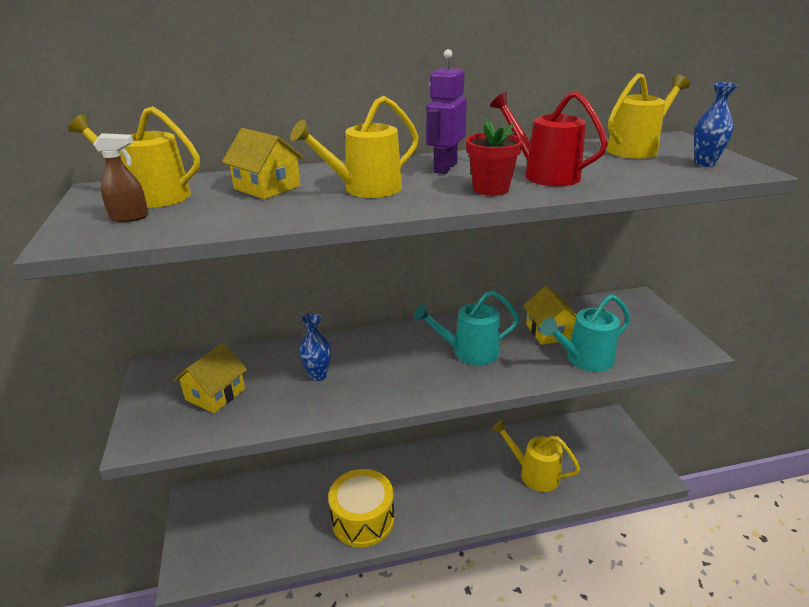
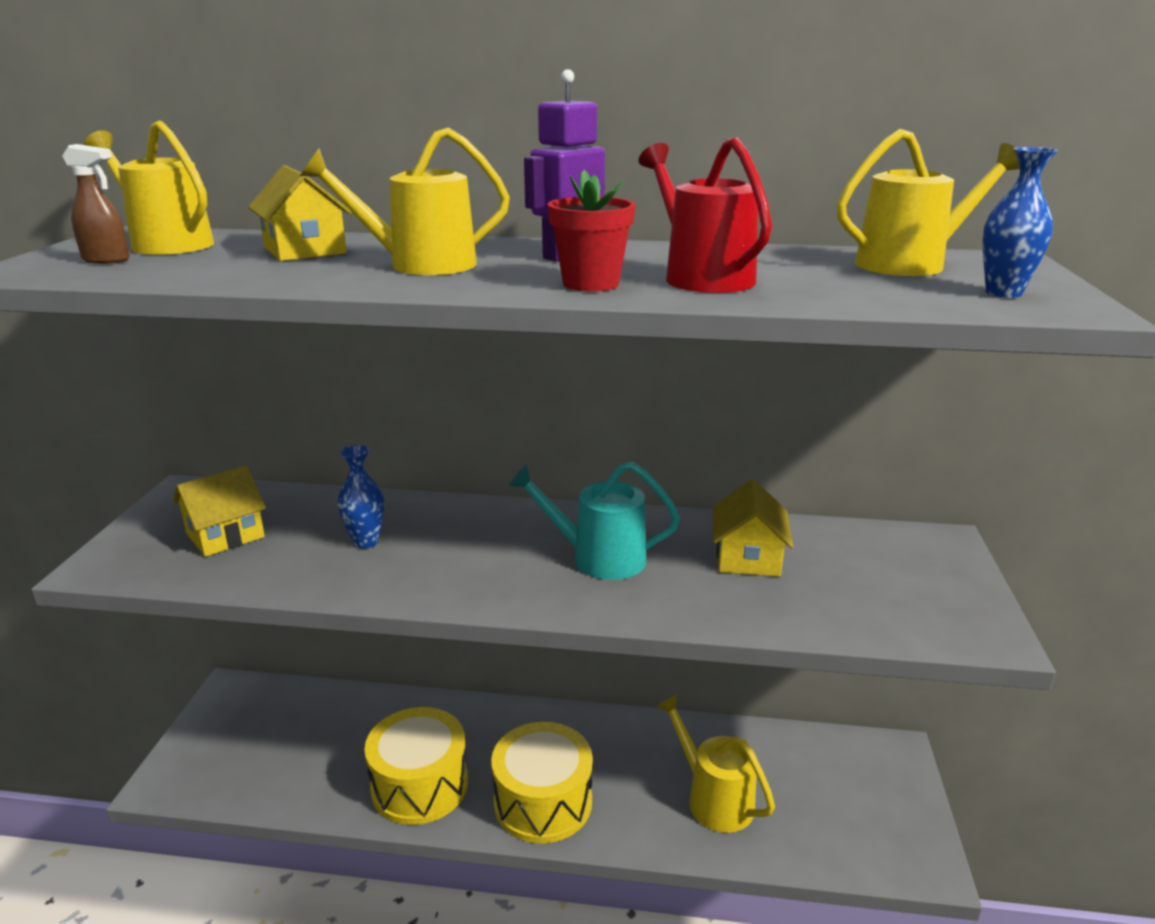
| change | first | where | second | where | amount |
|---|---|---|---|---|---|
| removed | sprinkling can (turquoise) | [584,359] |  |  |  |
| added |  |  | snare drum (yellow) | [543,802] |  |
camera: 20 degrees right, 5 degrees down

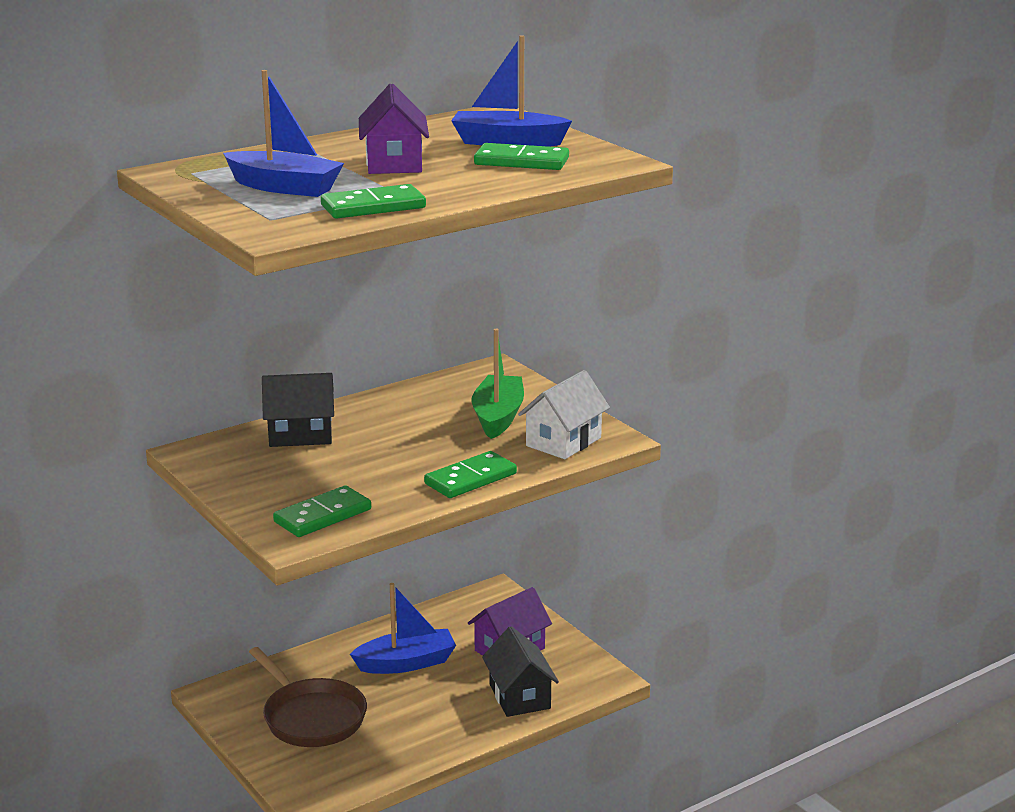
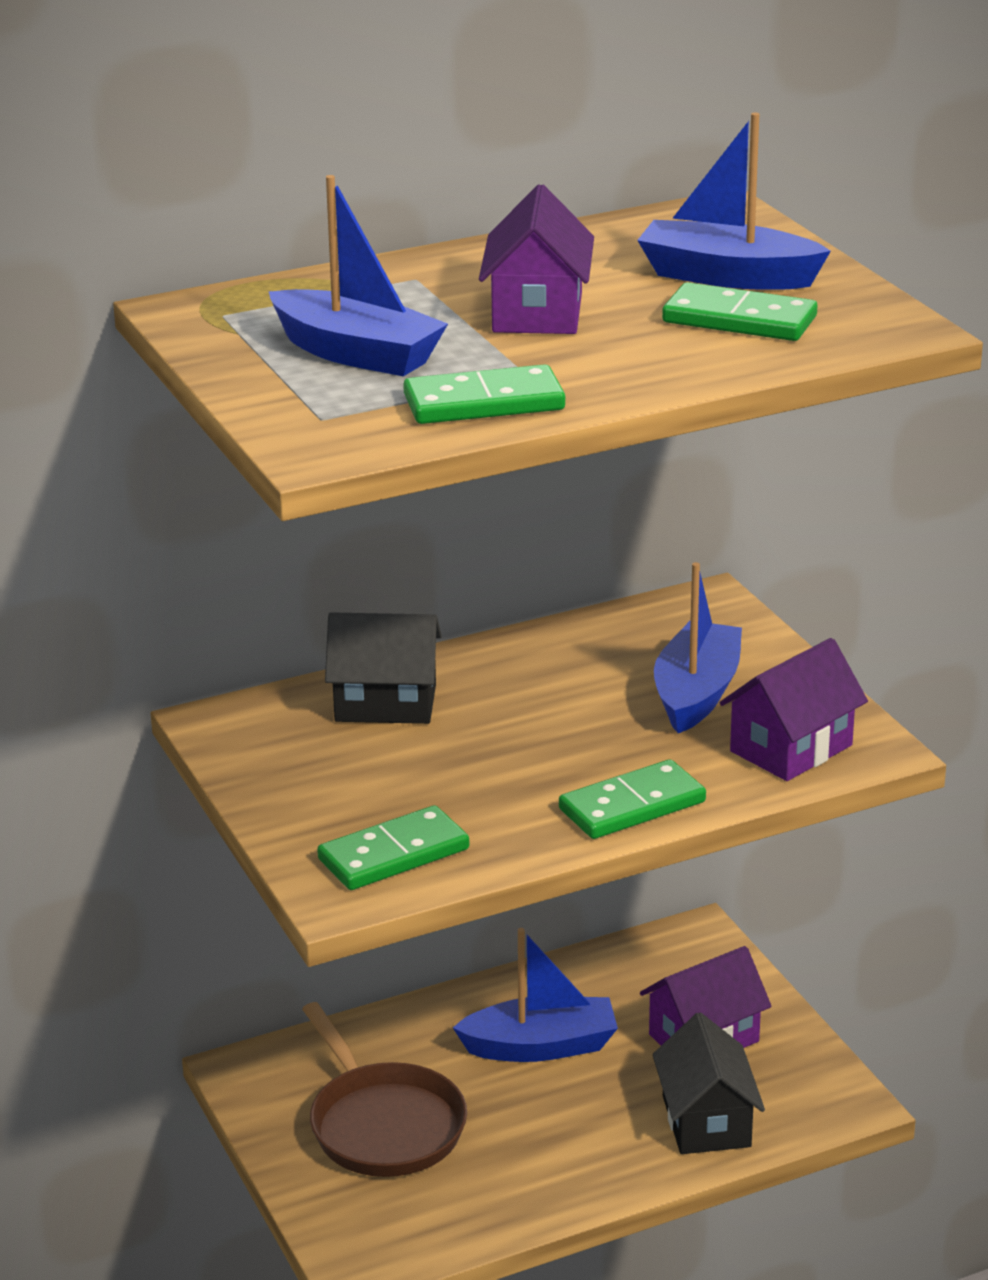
| change | first | where | second | where | amount |
|---|---|---|---|---|---|
| recoloured | sailboat (leaf-green) | [498,417] | sailboat (royal blue) | [696,693] |  |
| recoloured | toy house (white) | [563,442] | toy house (royal purple) | [791,748] |  |
camera: 10 degrees right, 5 degrees up

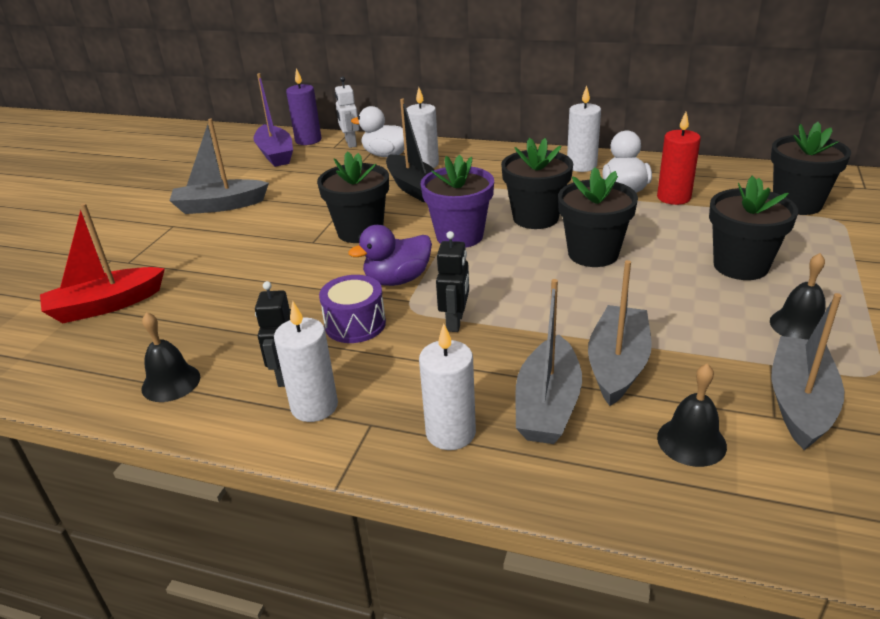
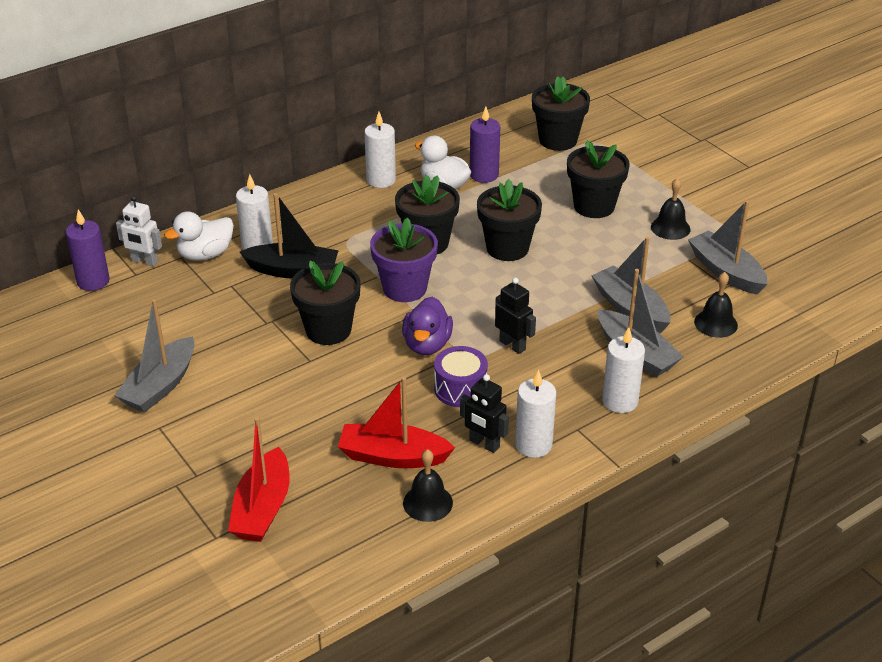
| change | first | where | second | where | amount |
|---|---|---|---|---|---|
| removed | sailboat (royal purple) | [275,154] |  |  |  |
| recoloured | pillar candle (crimson) | [673,197] | pillar candle (royal purple) | [484,175] |  |
| added |  |  | sailboat (crimson) | [393,456] |  |
camera: 55 degrees left, 5 degrees up

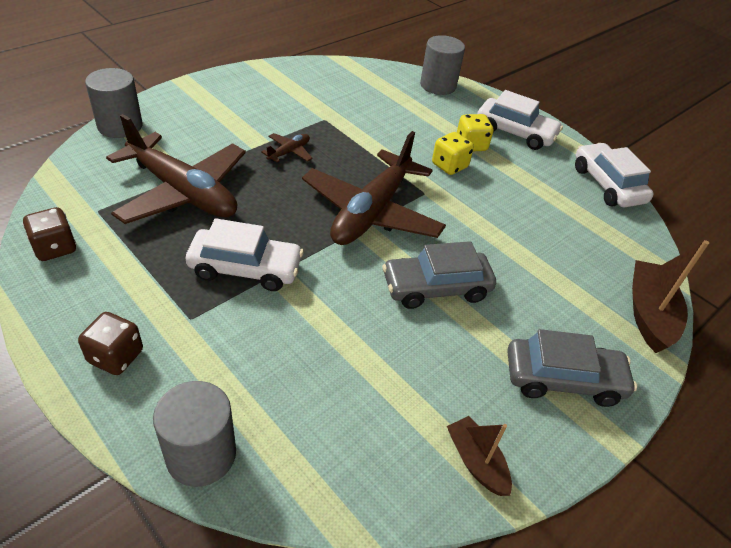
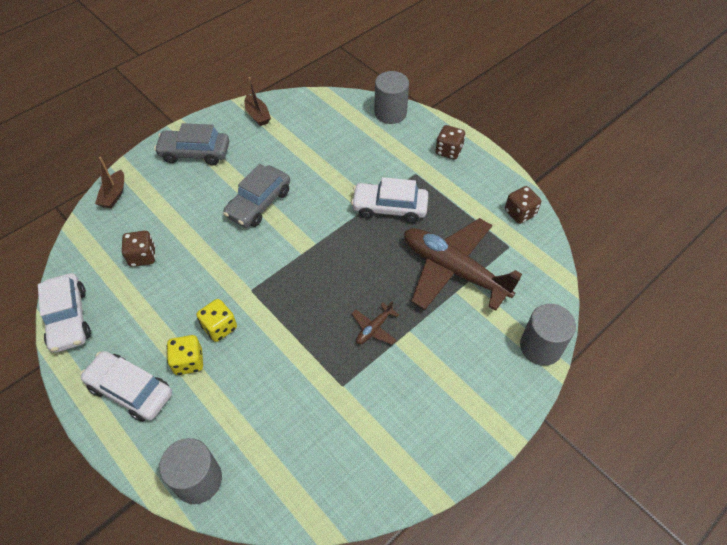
| change | first | where | second | where | amount |
|---|---|---|---|---|---|
| removed | aeroplane (russet) | [371,212] |  |  |  |
| resized | sailboat (russet) | [649,314] |  | [114,195] | x0.62 |
| turned | automobile (gray) | [436,288] |  | [259,203] | 135 degrees clockwise |
| added |  |  | game die (russet) | [142,256] |  |
camera: 175 degrees left, 10 degrees up

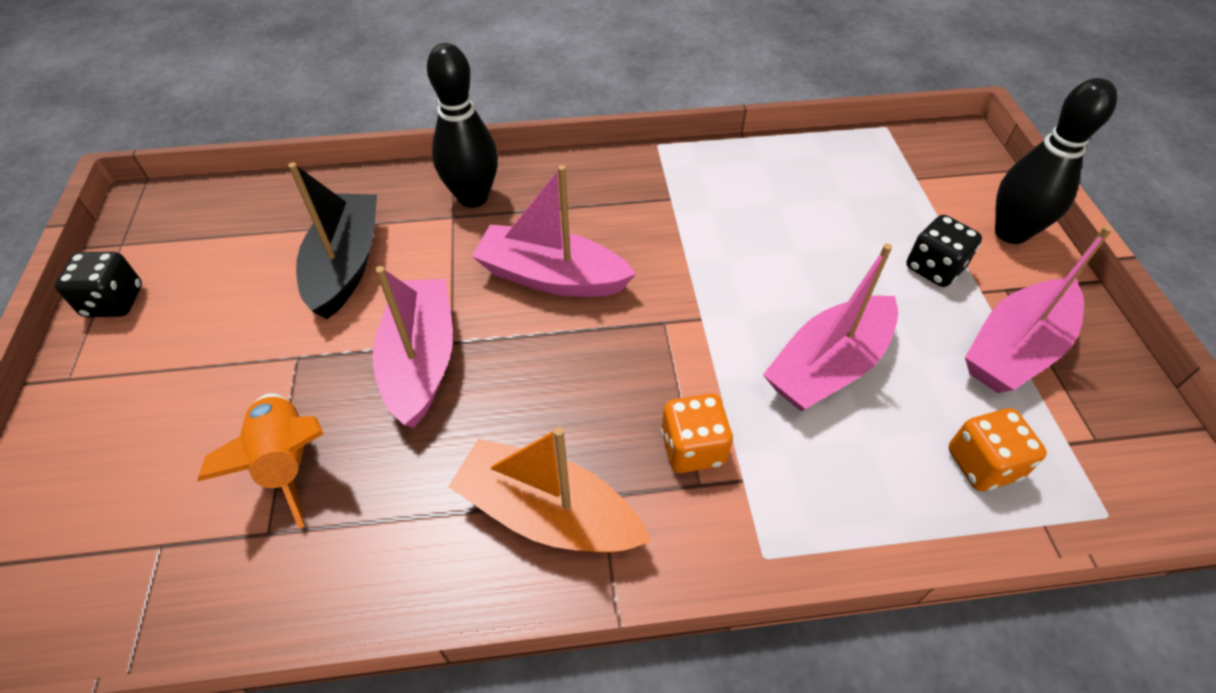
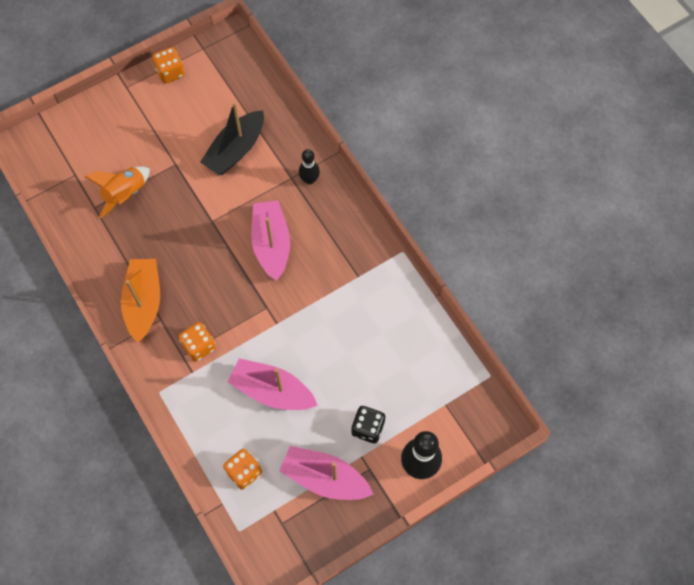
| change | first | where | second | where | amount |
|---|---|---|---|---|---|
| resized | bowling pin (ebony) | [473,197] |  | [309,180] | x0.59 |
| turned | sailboat (ebony) | [346,265] |  | [235,150] | 150 degrees clockwise |
| recoloured | game die (ebony) | [114,302] | game die (orange-coloured) | [170,72] |  |
| removed | sailboat (pink) | [421,361] |  |  |  |
camera: 65 degrees right, 15 degrees up

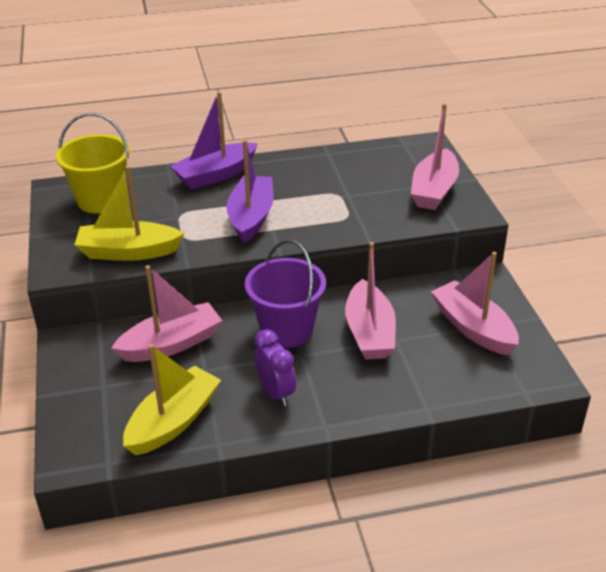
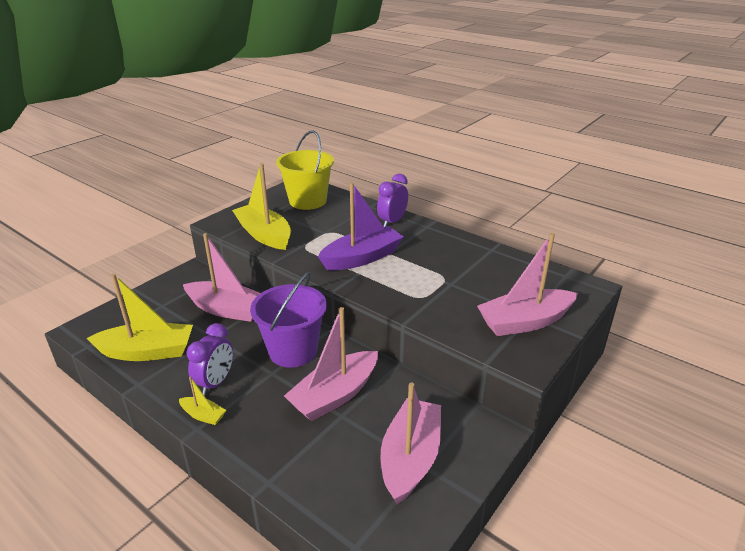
| change | first | where | second | where | amount |
|---|---|---|---|---|---|
| replaced | sailboat (royal purple) | [215,175] | clock (royal purple) | [392,222] |  |
| added |  |  | sailboat (yellow) | [203,415] |  |
camera: 50 degrees right, 5 degrees down

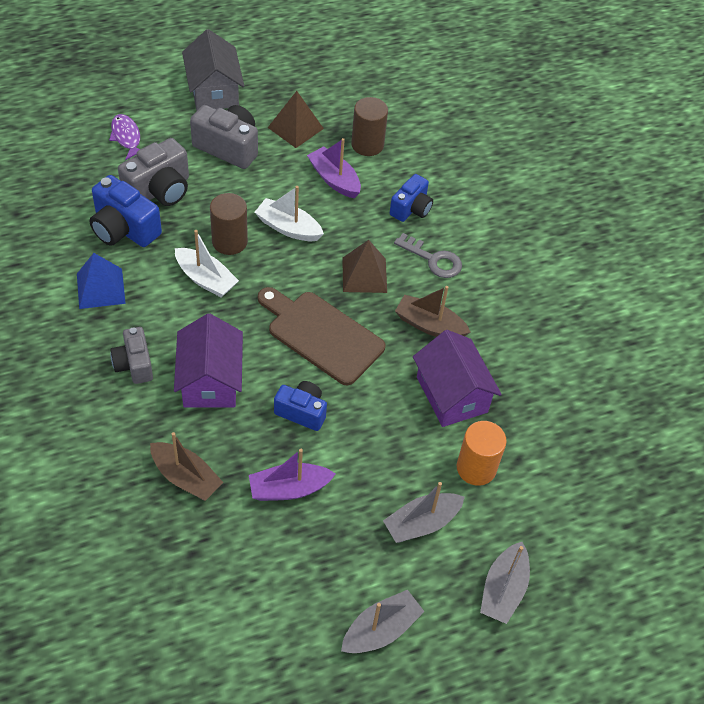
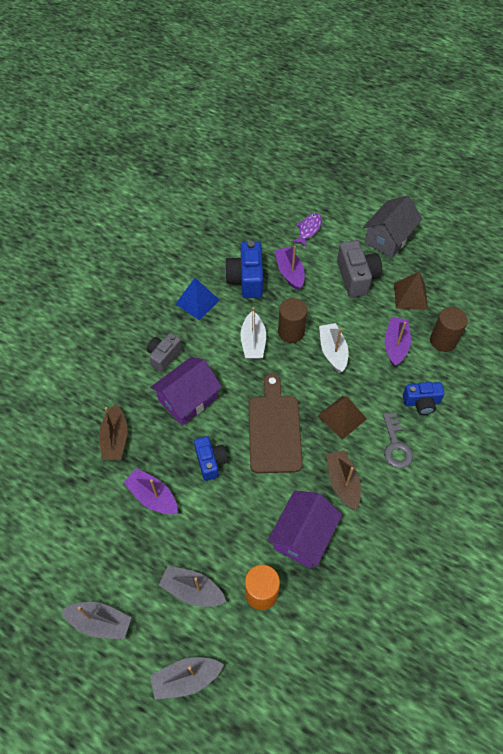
| change | first | where | second | where | amount |
|---|---|---|---|---|---|
| replaced | camera (gray) | [159,190] | sailboat (royal purple) | [290,272] |  |
camera: 55 degrees right, 5 degrees up

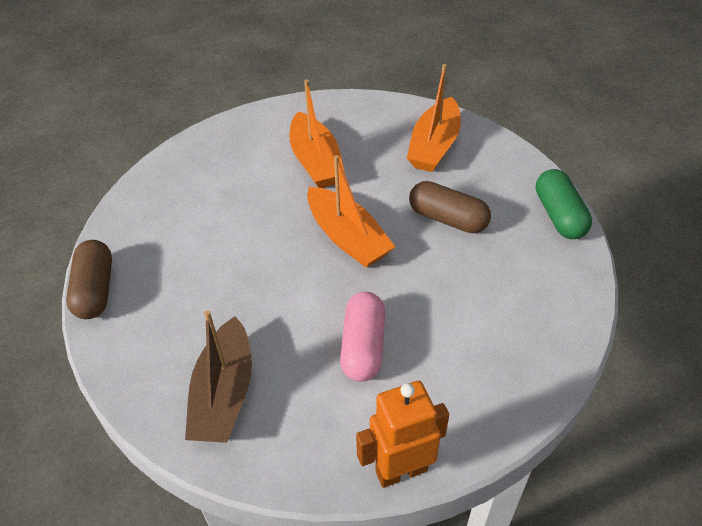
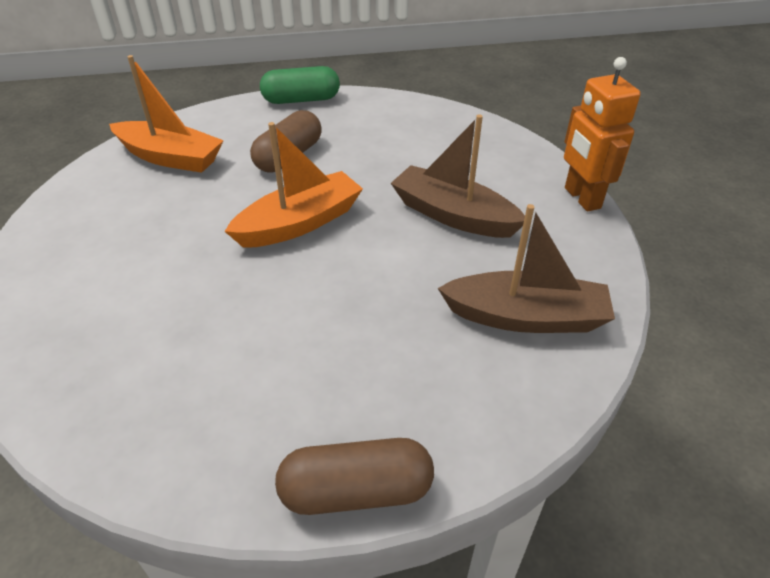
| change | first | where | second | where | amount |
|---|---|---|---|---|---|
| removed | sailboat (orange-coloured) | [316,161] |  |  |  |
| replaced | pill (pink) | [363,346] | sailboat (russet) | [453,215] |  |
camera: 90 degrees left, 5 degrees down

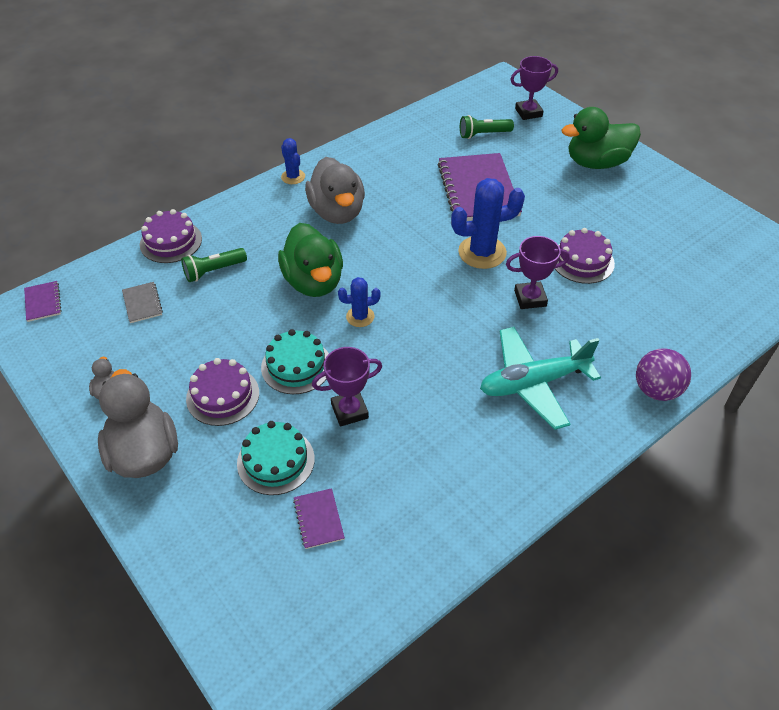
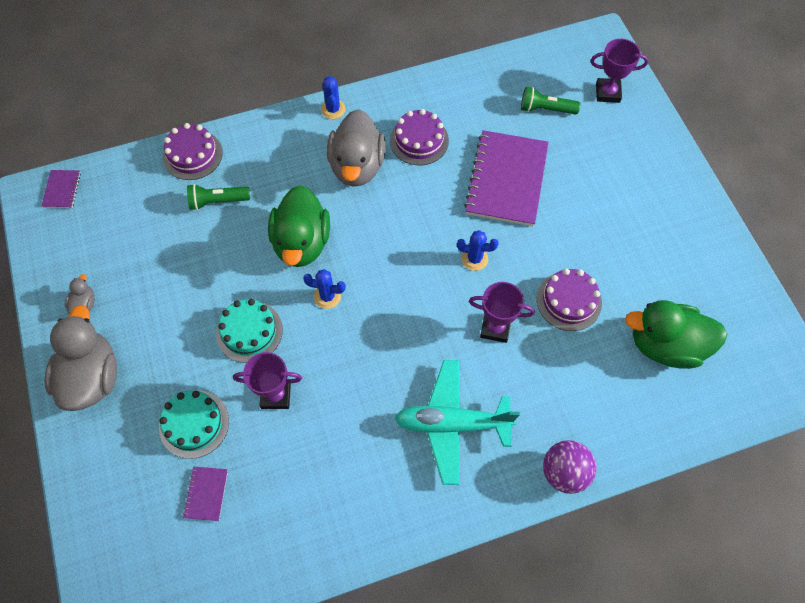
| change | first | where | second | where | amount |
|---|---|---|---|---|---|
| moved | toy duck (leaf-green) | [596,163] |  | [665,345] |  |
| resized | prickly plant (royal blue) | [482,252] |  | [474,259] | x0.55 |
| removed | notebook (gray) | [142,303] |  |  |  |
| moved | layer cake (royal purple) | [223,395] |  | [419,140] |  |
camera: 20 degrees right, 15 degrees up

